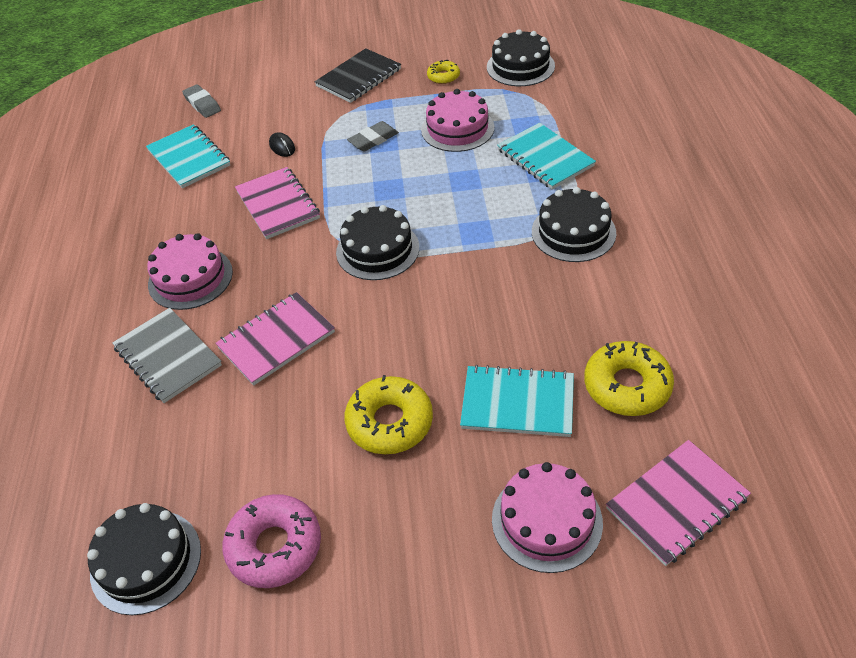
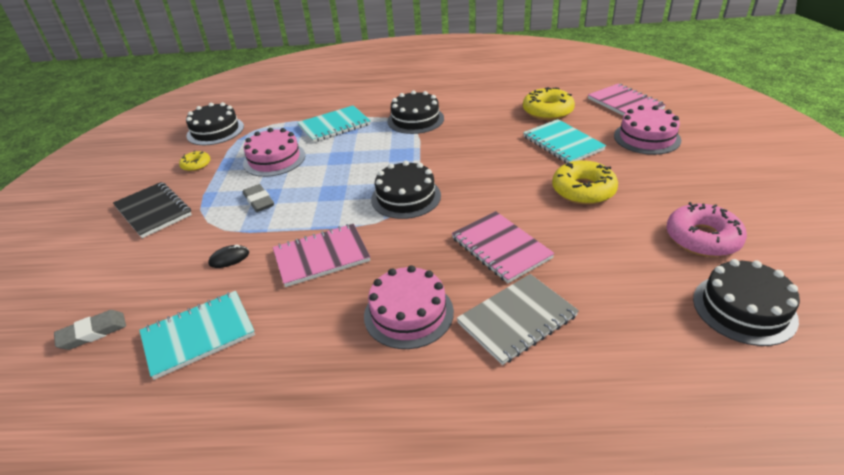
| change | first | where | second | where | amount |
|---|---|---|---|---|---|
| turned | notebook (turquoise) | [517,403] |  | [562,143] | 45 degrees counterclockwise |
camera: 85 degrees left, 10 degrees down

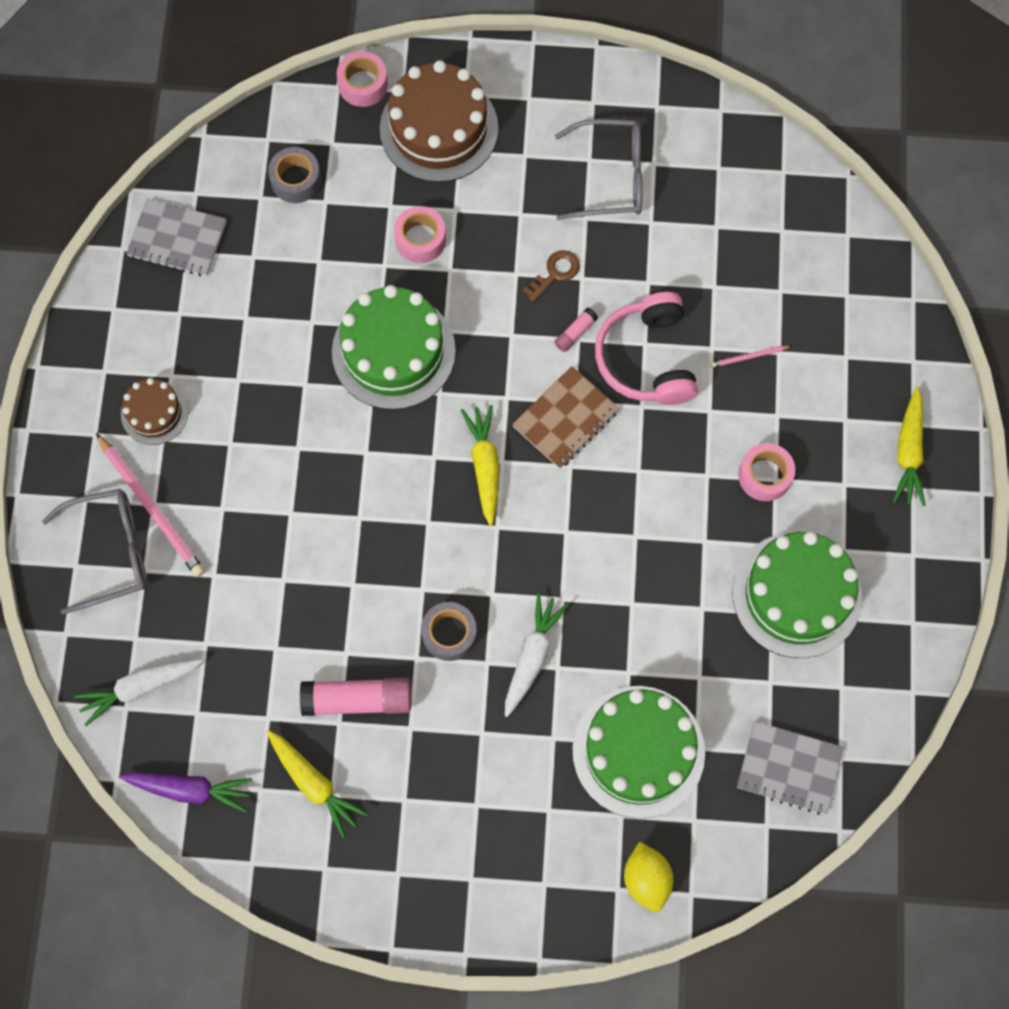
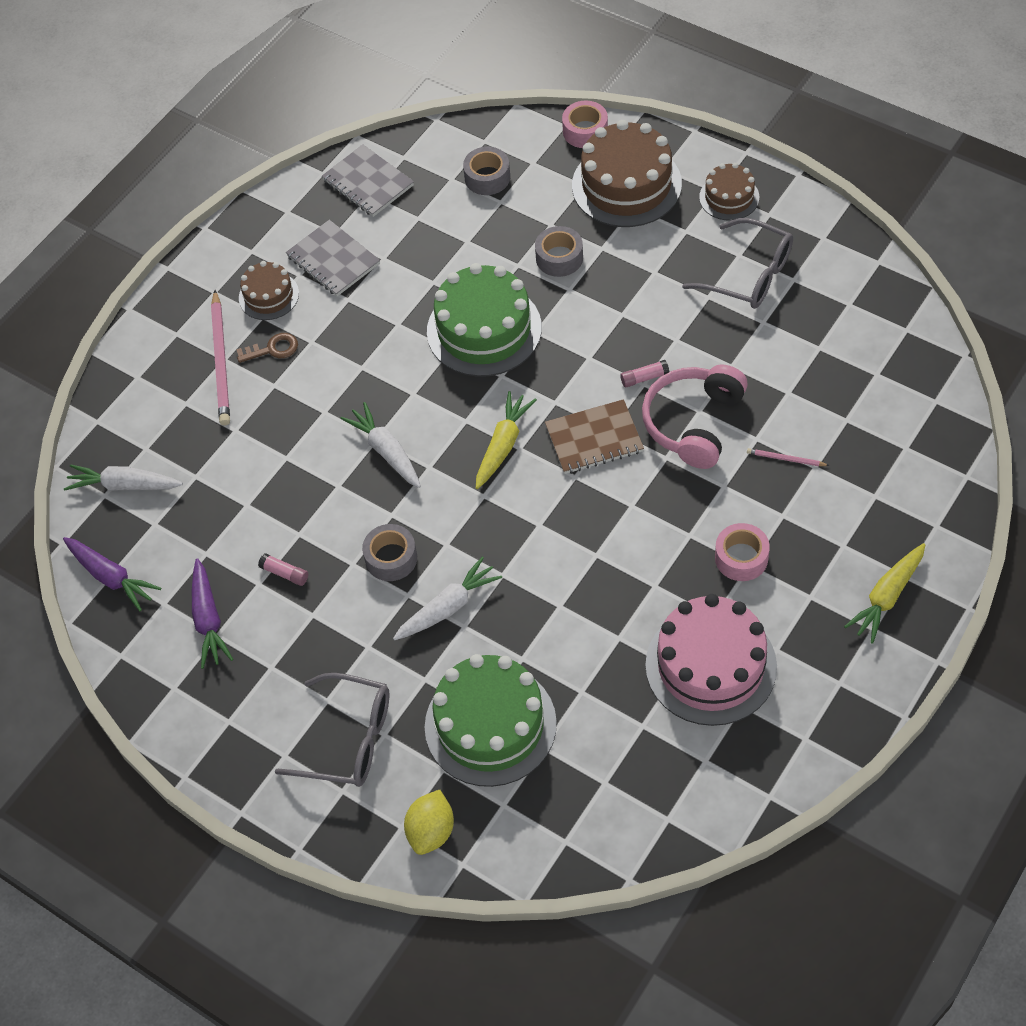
| change | first | where | second | where | amount |
|---|---|---|---|---|---|
| recoloured | roll of tape (pink) | [420,239] | roll of tape (gray) | [559,258] |  |
| moved | key (russet) | [555,273] |  | [272,349] |  |
| moved | eyeglasses (gray) | [110,552] |  | [347,739] |  |
| recoloured | layer cake (leaf-green) | [796,595] | layer cake (pink) | [711,666] |  |
| resized | glue stick (pink) | [358,700] |  | [285,573] | x0.49 |
| moved | notebook (gray) | [789,768] |  | [333,260] |  |
| recoloured | carrot (yellow) | [314,783] | carrot (royal purple) | [208,619] |  |
| added |  |  | layer cake (russet) | [729,197] |  |
| added |  |  | carrot (white) | [386,451] |  |
camera: 35 degrees right, 15 degrees down

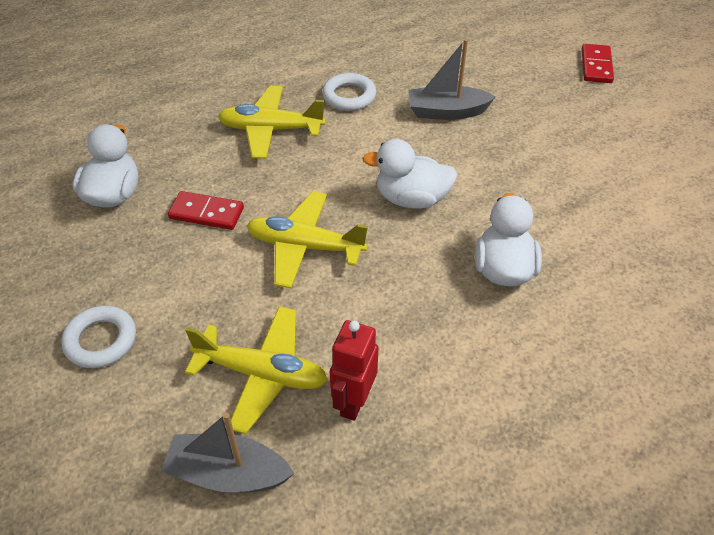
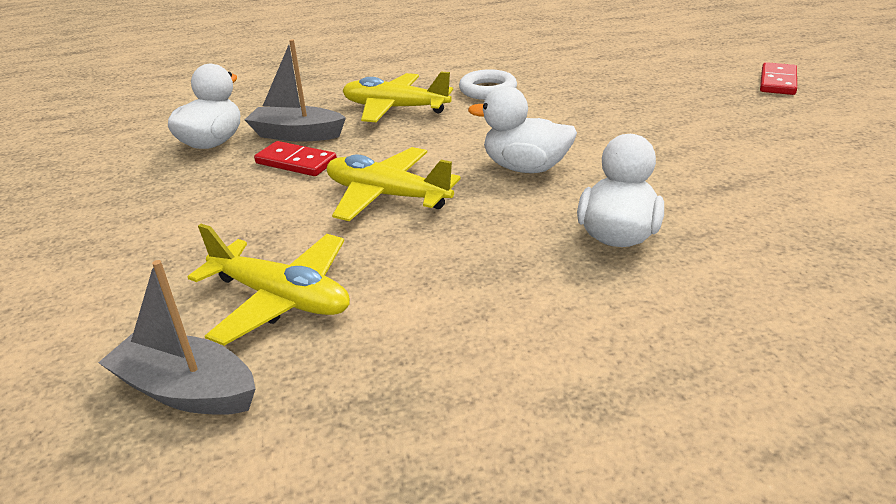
| change | first | where | second | where | amount |
|---|---|---|---|---|---|
| moved | sailboat (gray) | [446,112] |  | [297,135] |  |
| removed | torus (white) | [101,340] |  |  |  |
| removed | robot (crimson) | [353,401] |  |  |  |
camera: 15 degrees right, 15 degrees down

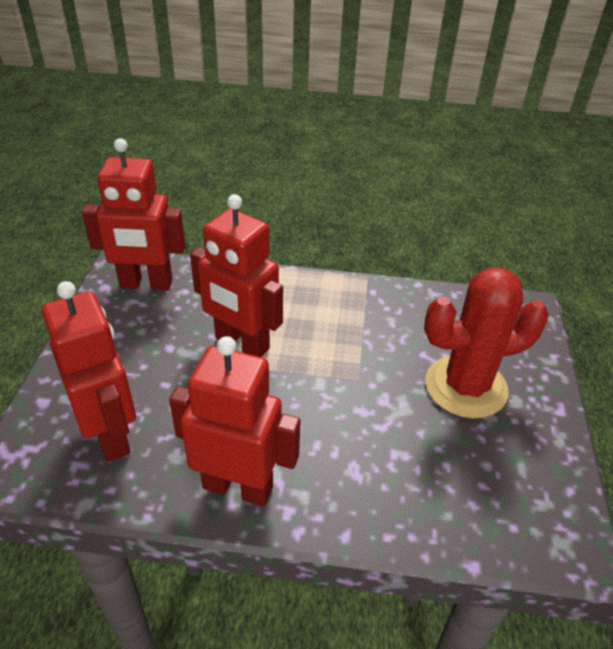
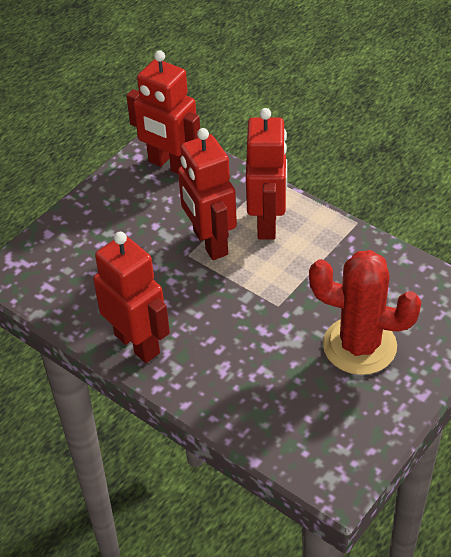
| change | first | where | second | where | amount |
|---|---|---|---|---|---|
| moved | robot (crimson) | [111,434] |  | [267,223] |  |
camera: 35 degrees right, 5 degrees up

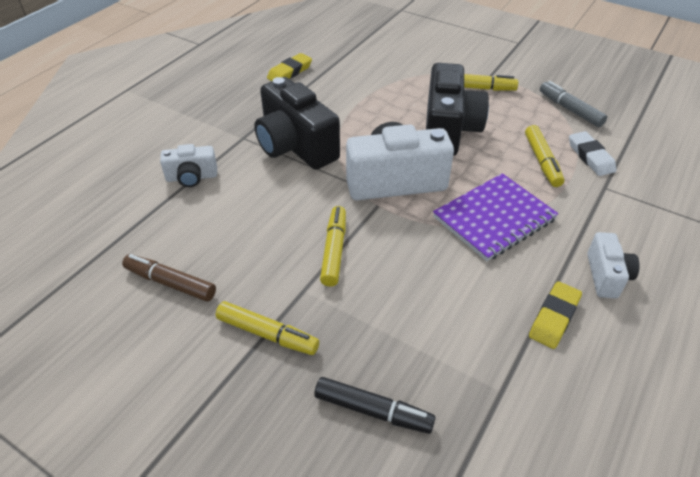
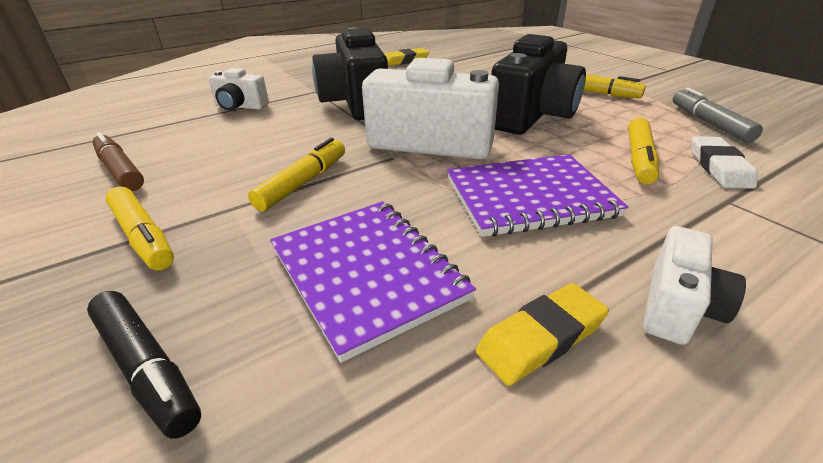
| change | first | where | second | where | amount |
|---|---|---|---|---|---|
| added |  |  | notebook (royal purple) | [367,273] |  |
camera: 25 degrees right, 10 degrees down

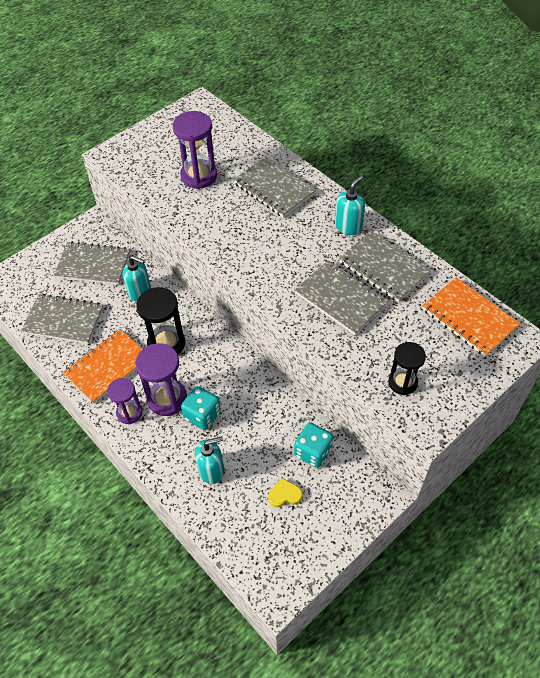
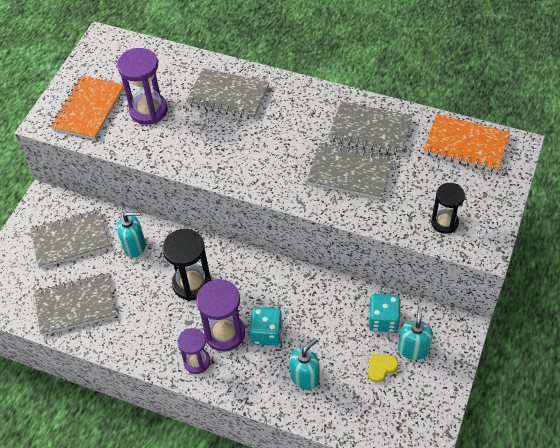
| change | first | where | second | where | amount |
|---|---|---|---|---|---|
| moved | soap dispenser (turquoise) | [348,226] |  | [413,349] |  |
| moved | notebook (orange-coloured) | [107,367] |  | [89,109] |  |
camera: 25 degrees left, 0 degrees up

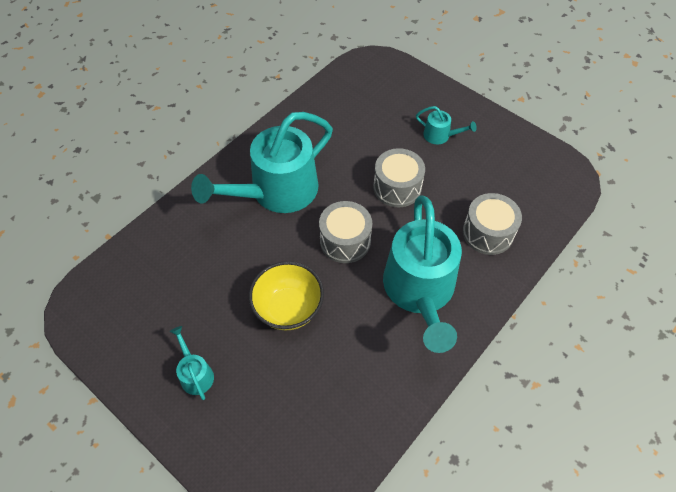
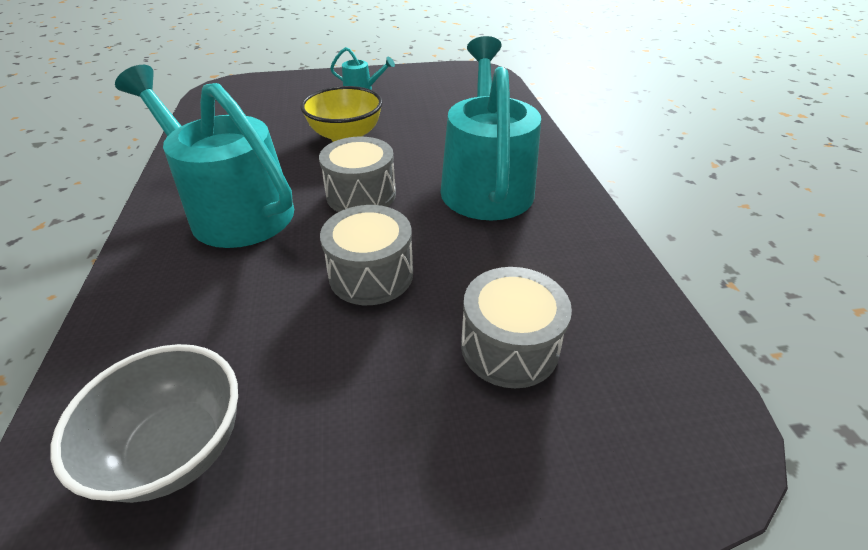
| change | first | where | second | where | amount |
|---|---|---|---|---|---|
| removed | sprinkling can (turquoise) | [440,136] |  |  |  |
| moved | snare drum (gray) | [488,233] |  | [509,346] |  |
| added |  |  | deep dish (gray) | [177,449] |  |
camera: 130 degrees right, 15 degrees down

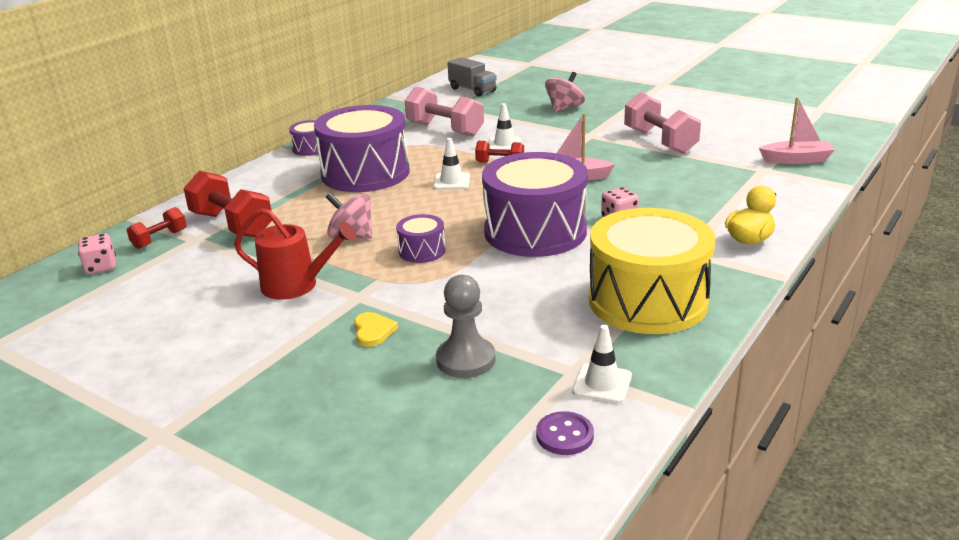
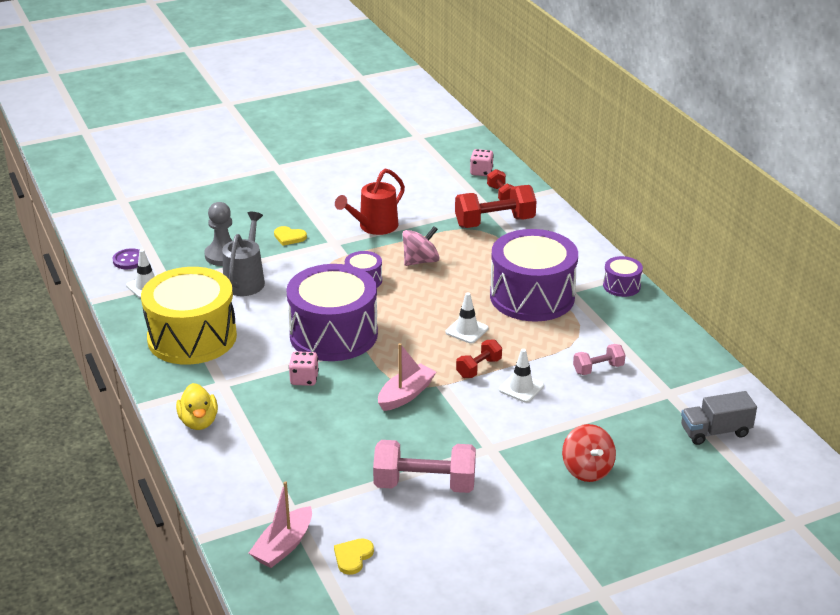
| change | first | where | second | where | amount |
|---|---|---|---|---|---|
| recoloured | toy top (pink) | [564,108] | toy top (crimson) | [587,469] |  |
| resized | free weight (pink) | [445,129] |  | [598,369] | x0.55 |
| added |  |  | sprinkling can (gray) | [246,280] |  |
| added |  |  | love heart (yellow) | [353,557] |  |
camera: 120 degrees right, 5 degrees up

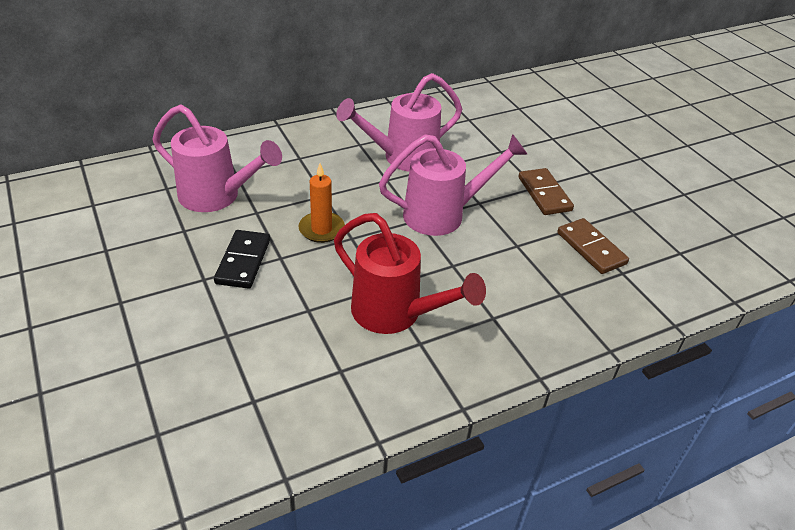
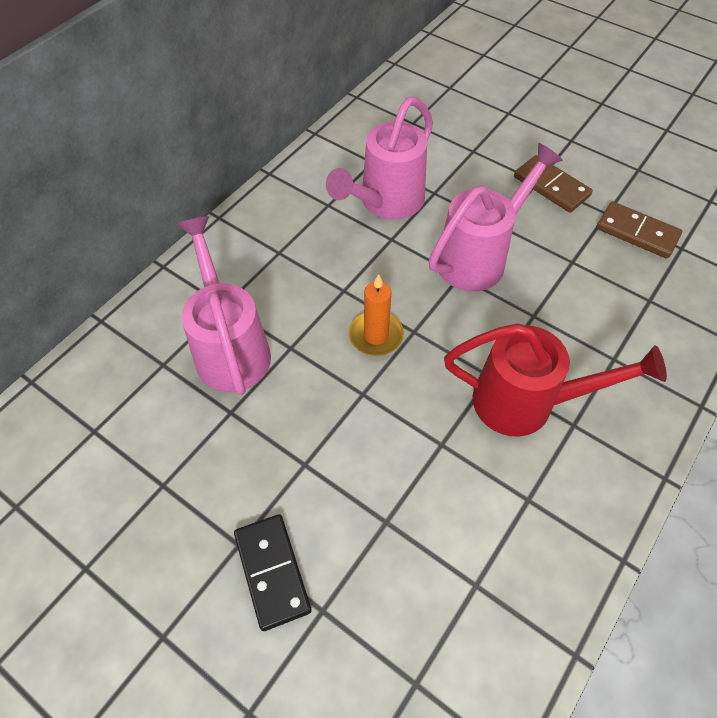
| change | first | where | second | where | amount |
|---|---|---|---|---|---|
| turned | sprinkling can (pink) | [216,196] |  | [230,348] | 105 degrees counterclockwise |
| moved | domino (ebony) | [243,261] |  | [272,572] |  |
camera: 25 degrees left, 15 degrees up

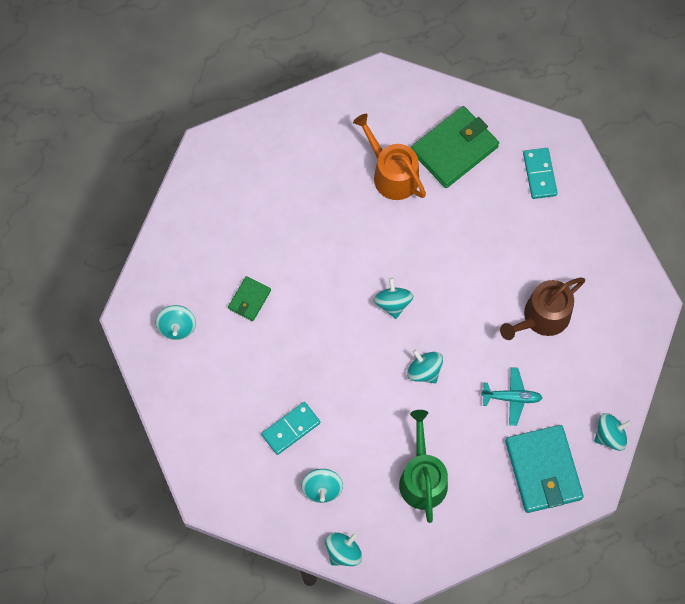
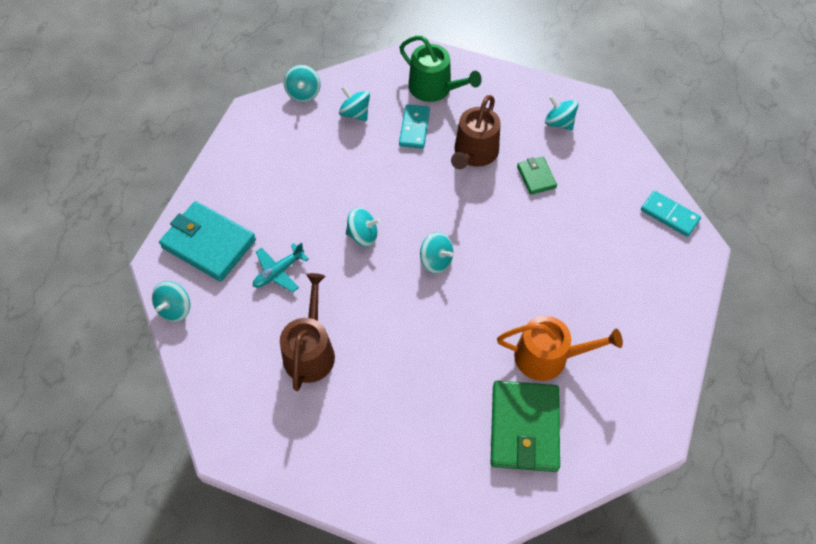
| change | first | where | second | where | amount |
|---|---|---|---|---|---|
| moved | domino (turquoise) | [539,174] |  | [669,215] |  |
| moved | sprinkling can (leaf-green) | [422,478] |  | [434,88] |  |
| added |  |  | sprinkling can (russet) | [474,153] |  |
camera: 135 degrees right, 10 degrees down

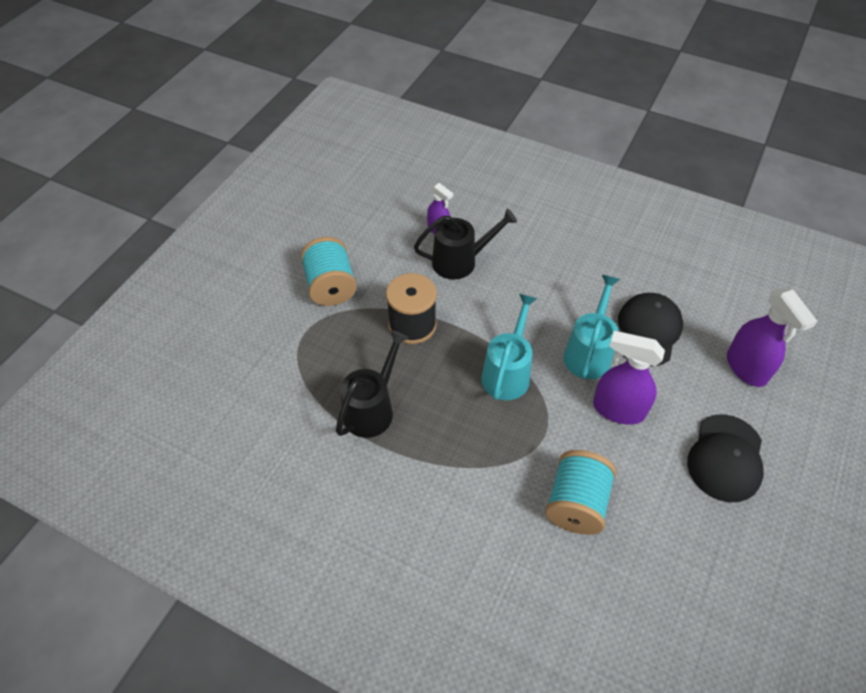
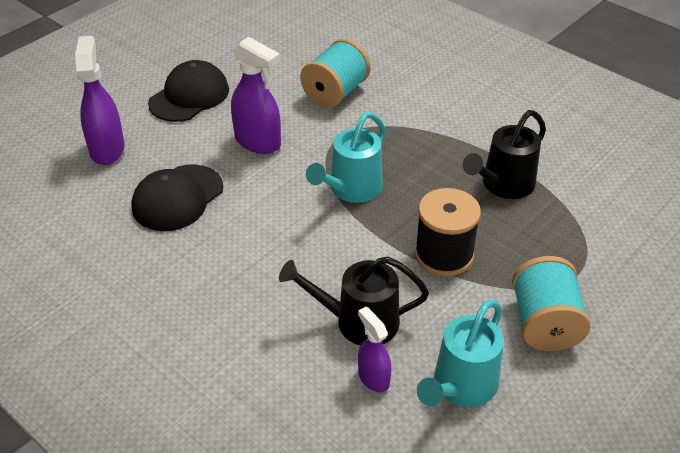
| change | first | where | second | where | amount |
|---|---|---|---|---|---|
| moved | sprinkling can (turquoise) | [589,352] |  | [460,387] |  |
camera: 165 degrees left, 10 degrees down

